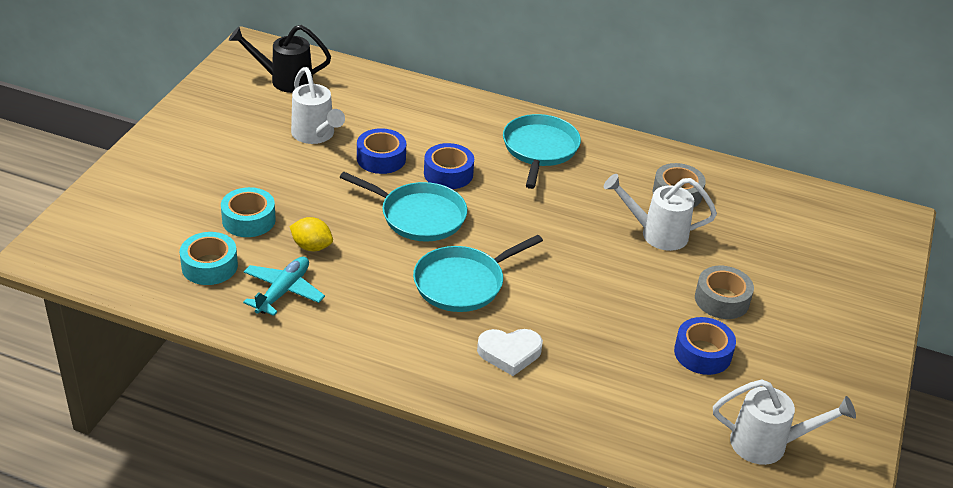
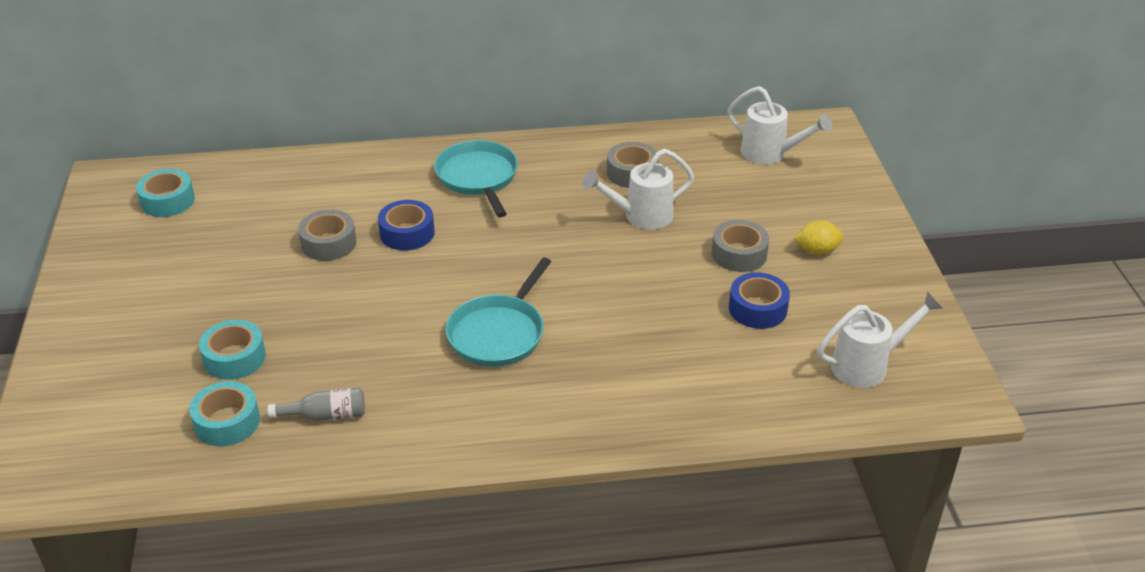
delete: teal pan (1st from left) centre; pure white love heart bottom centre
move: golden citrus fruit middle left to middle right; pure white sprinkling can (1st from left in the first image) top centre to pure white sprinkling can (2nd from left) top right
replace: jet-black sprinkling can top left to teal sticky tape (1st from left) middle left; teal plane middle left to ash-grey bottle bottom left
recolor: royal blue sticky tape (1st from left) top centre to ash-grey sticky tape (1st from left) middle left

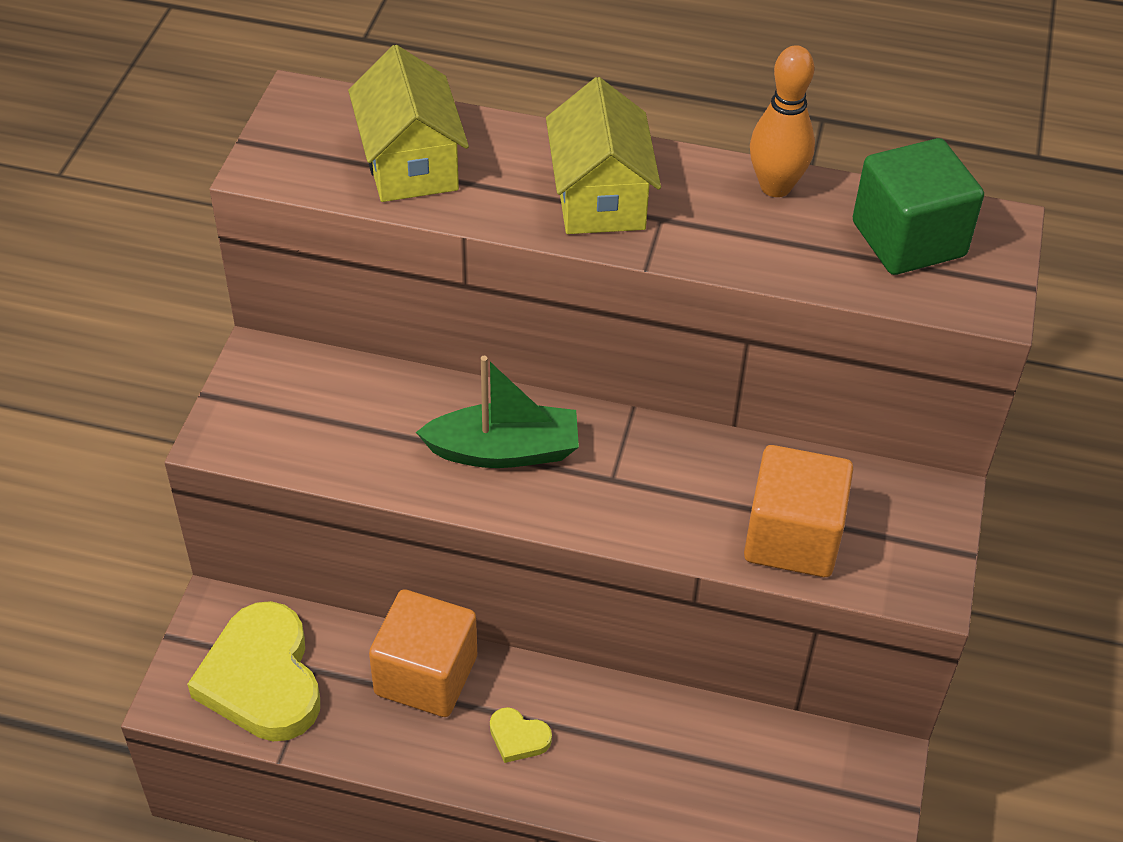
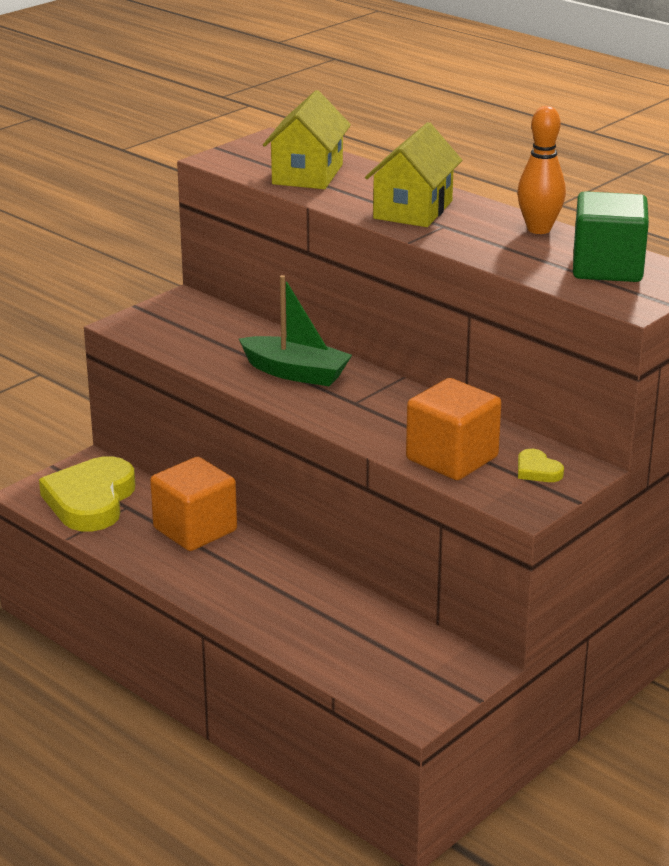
move: golden love heart (2nd from left) bottom centre to middle right

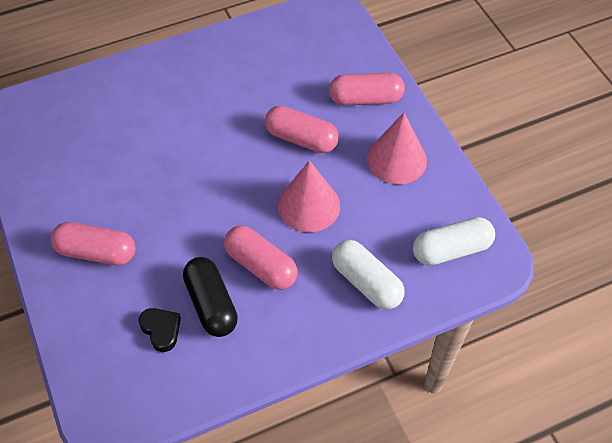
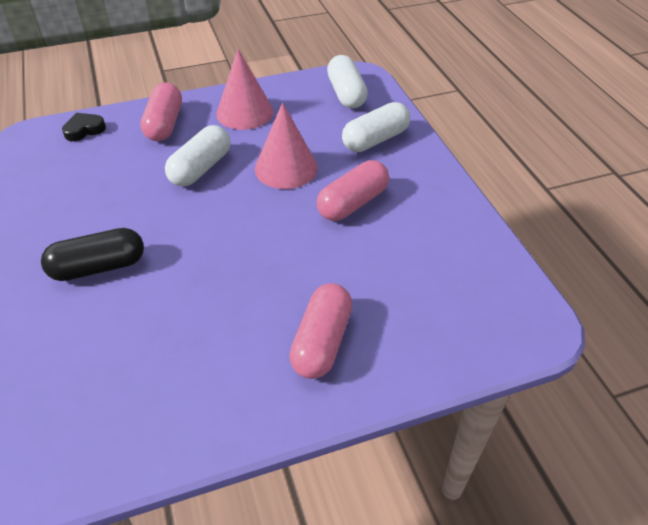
move: jet-black love heart bottom left to top left; jet-black capsule bottom centre to middle left
recolor: pink capsule (3rd from left) top centre to pure white capsule (1st from left) top left

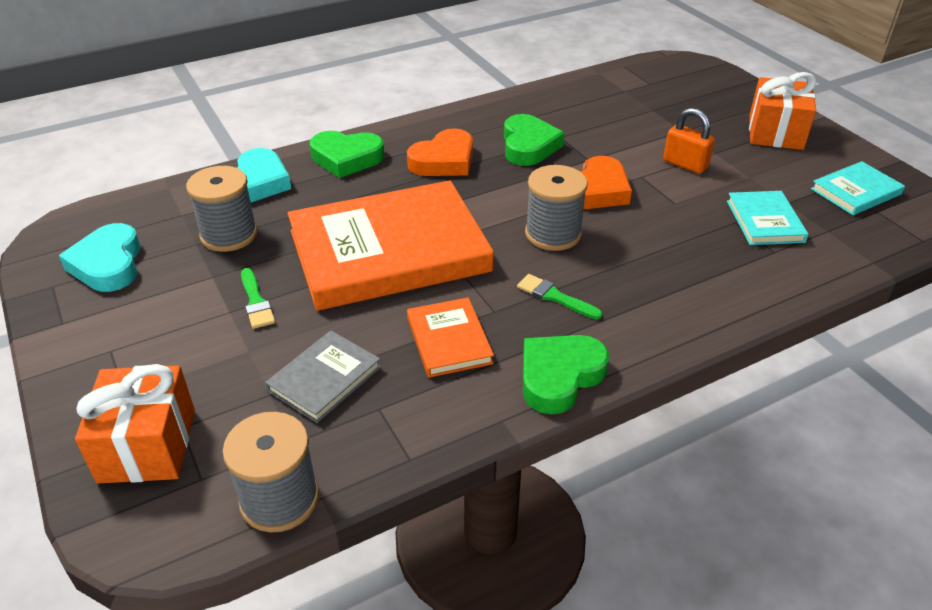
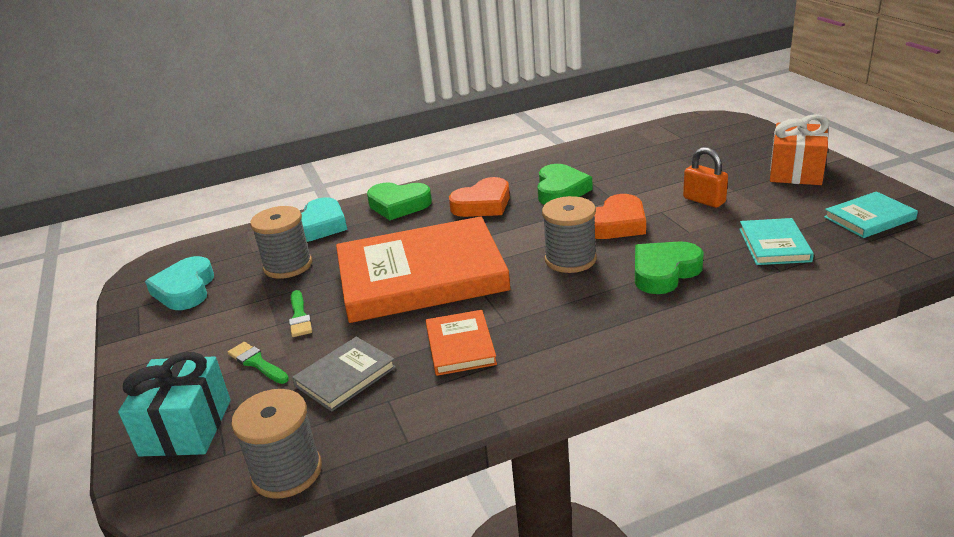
move: emerald paint brush (2nd from left in the first image) centre to emerald paint brush (1st from left) bottom left; emerald love heart (3rd from left) centre to middle right
recolor: bright orange present (1st from left) bottom left to teal present bottom left

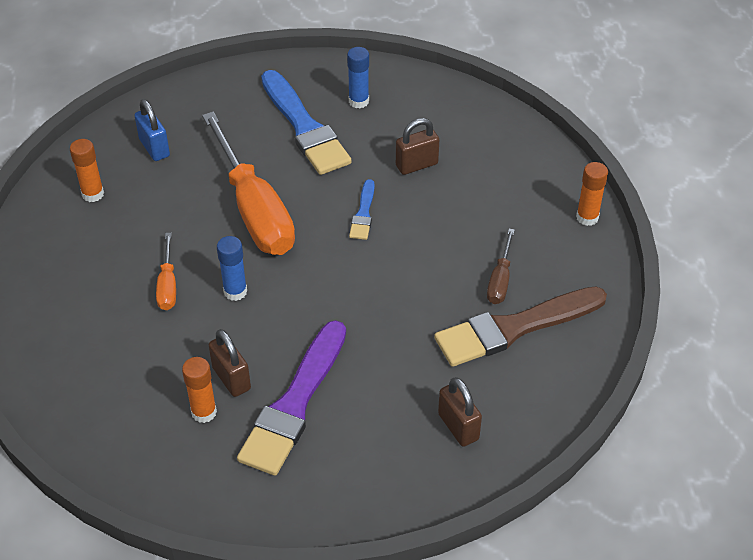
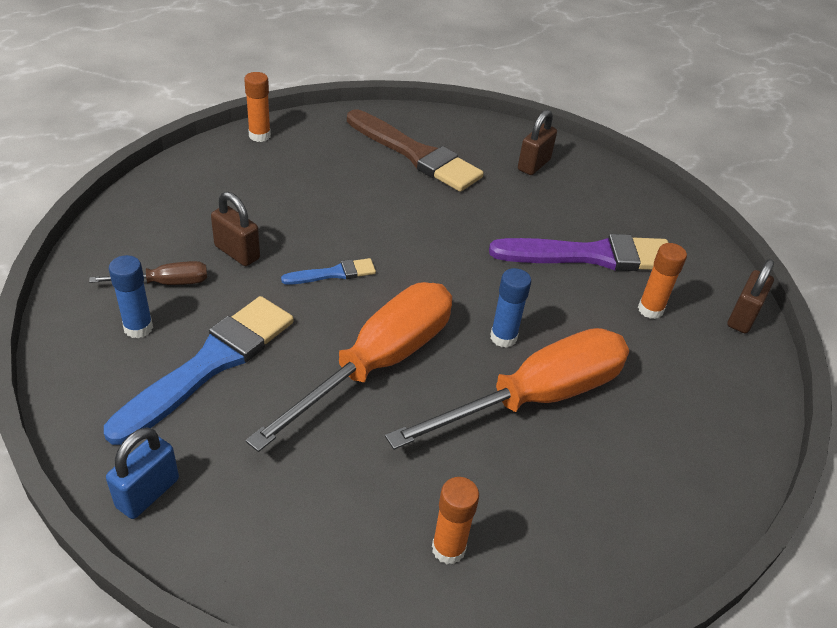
move: royal blue lock top left to bottom left; dark brown lock (1st from left in the first image) middle left to dark brown lock (3rd from left) middle right; dark brown hand screwdriver centre to middle left
resize: bright orange hand screwdriver (1st from left in the first image) middle left = centre x2.22

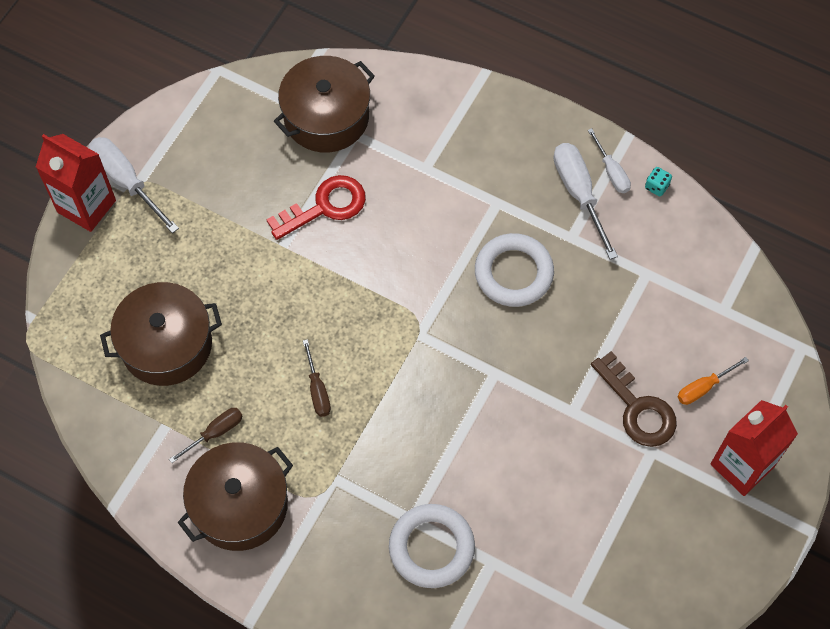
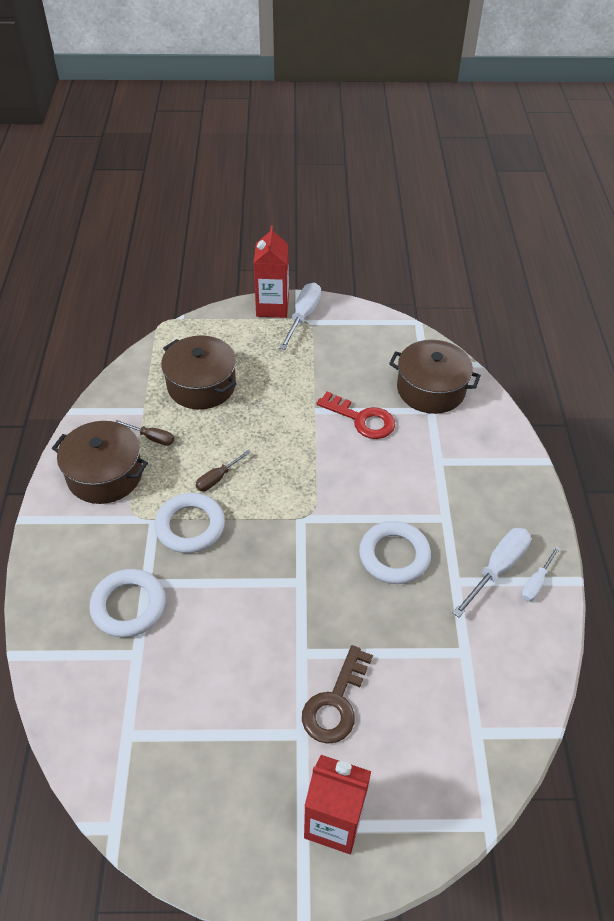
delete: teal dice top right; bright orange hand screwdriver middle right
insert: pure white ring (2nd from left) middle left

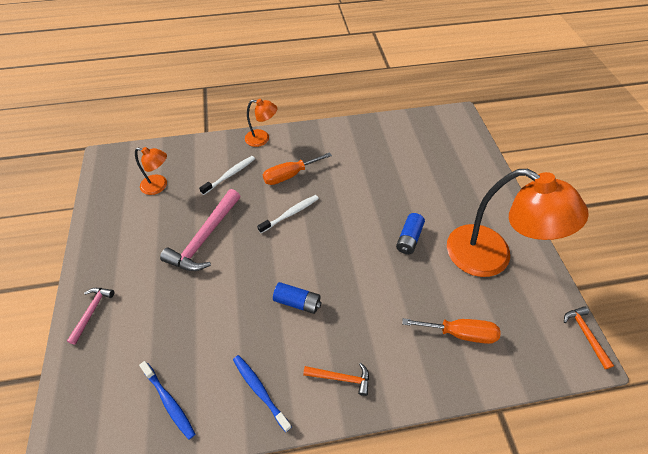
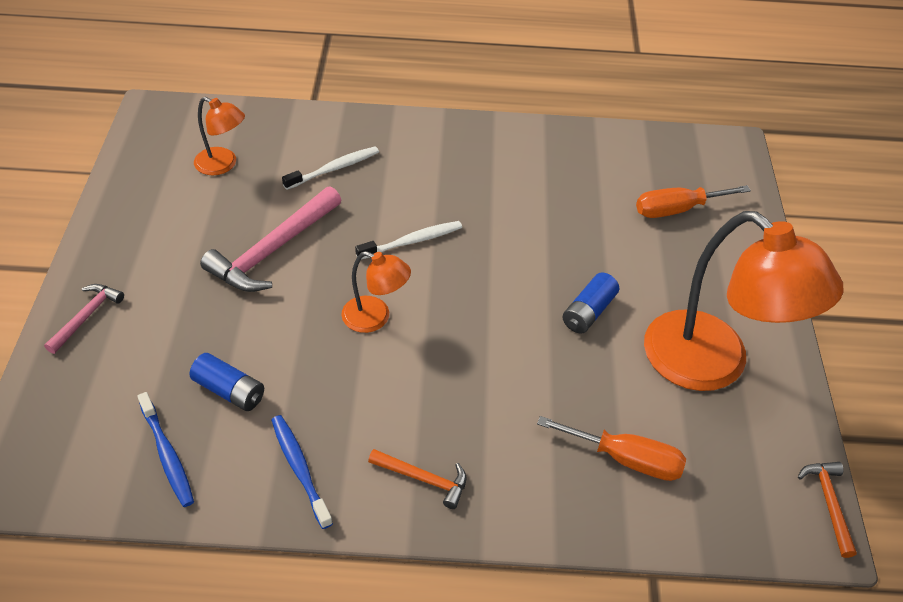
move: bright orange desk lamp (2nd from left) top centre to centre; bright orange hand screwdriver (1st from left in the first image) centre to bright orange hand screwdriver (2nd from left) middle right; royal blue AA battery (1st from left) centre to middle left

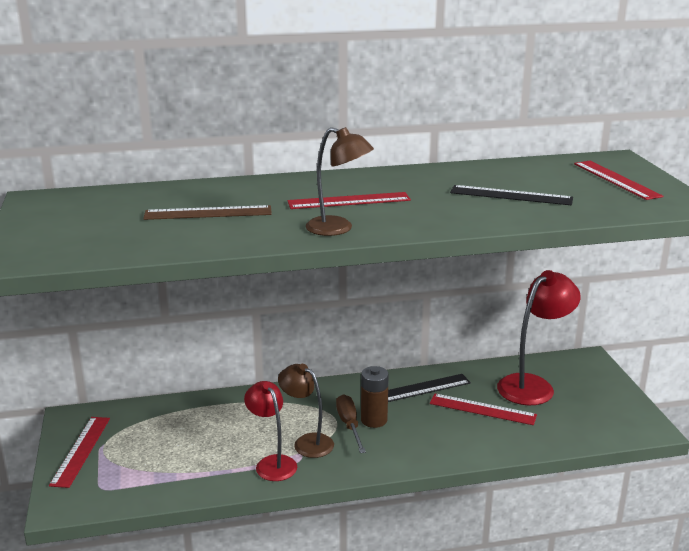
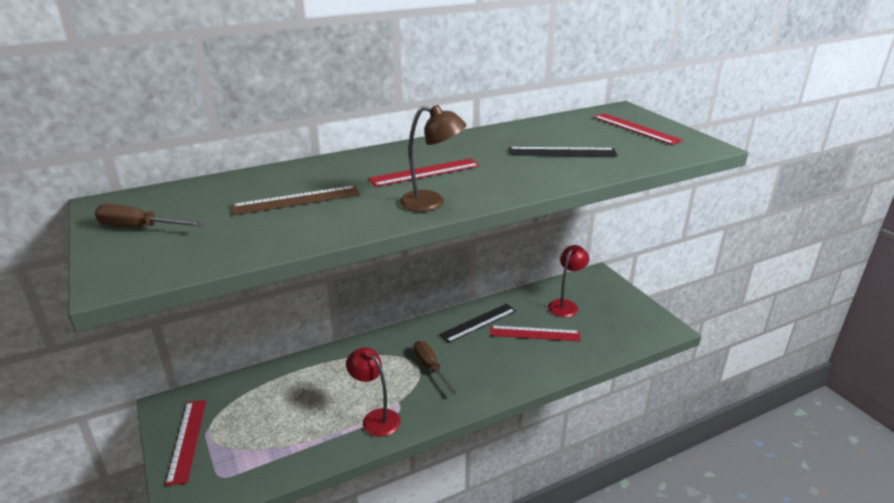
delete: dark brown desk lamp (1st from left) bottom centre; dark brown AA battery bottom centre
insert: dark brown hand screwdriver (1st from left) middle left
resize: crimson desk lamp (2nd from left) middle right = centre x0.65

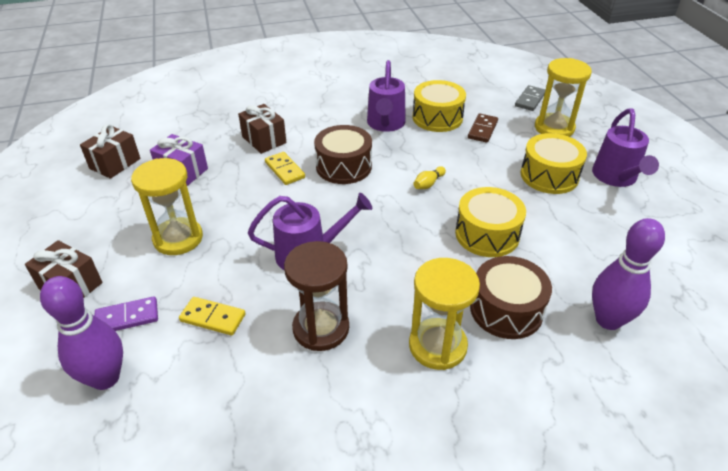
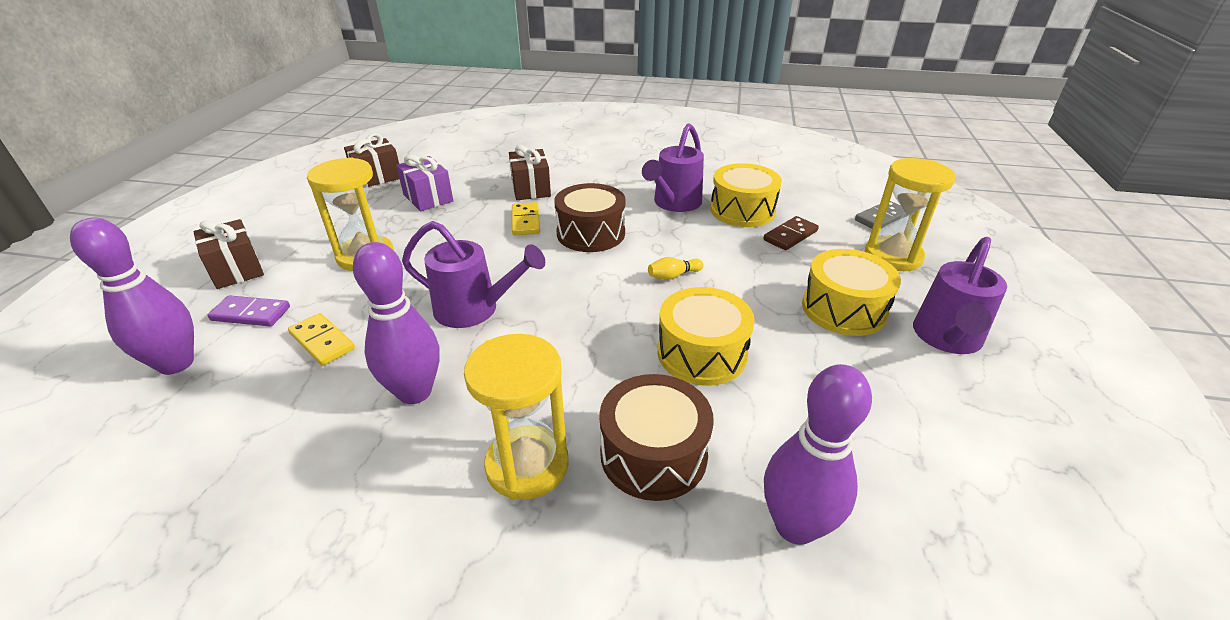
replace: dark brown sandglass centre to violet bowling pin (2nd from left) middle left

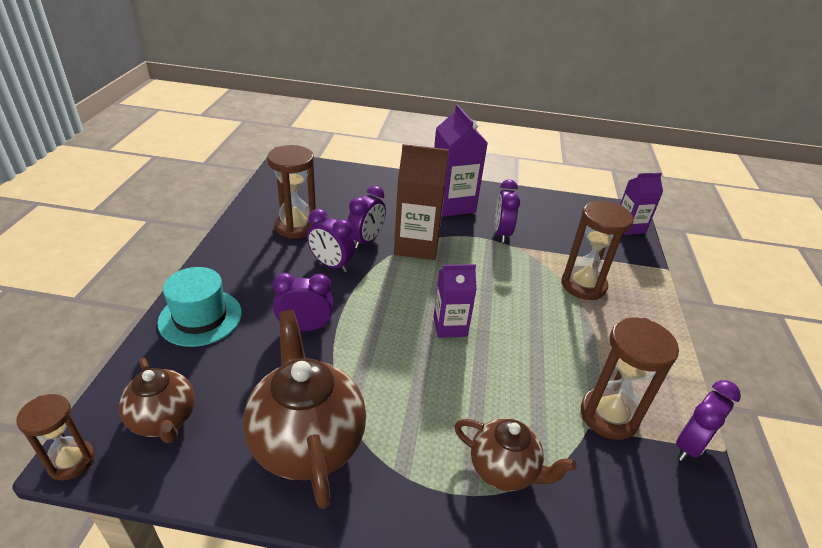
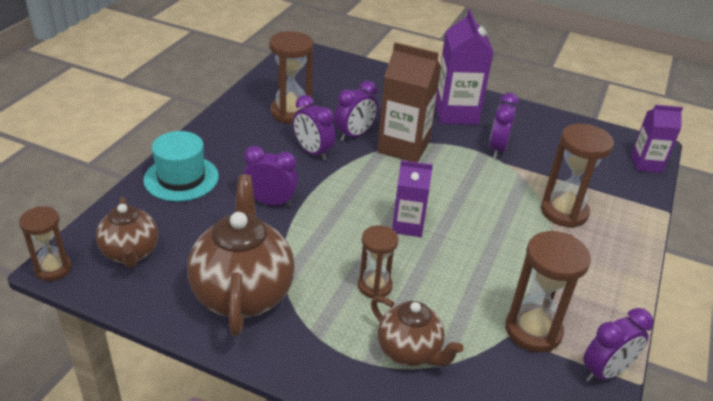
insert: dark brown sandglass (3rd from left) centre

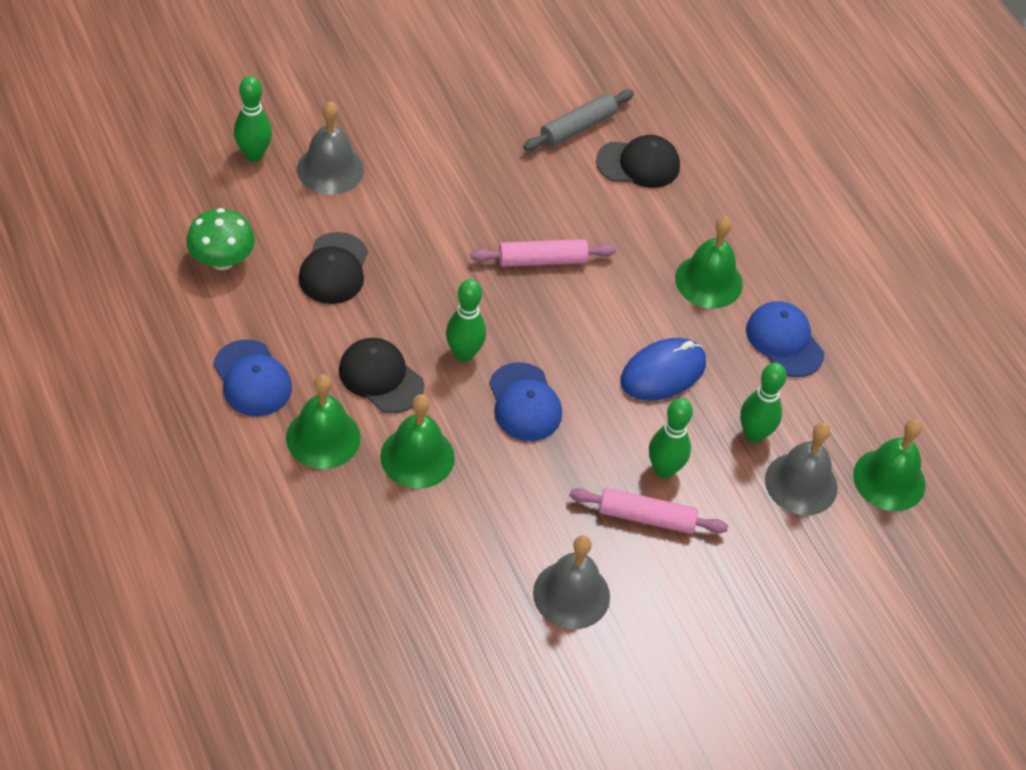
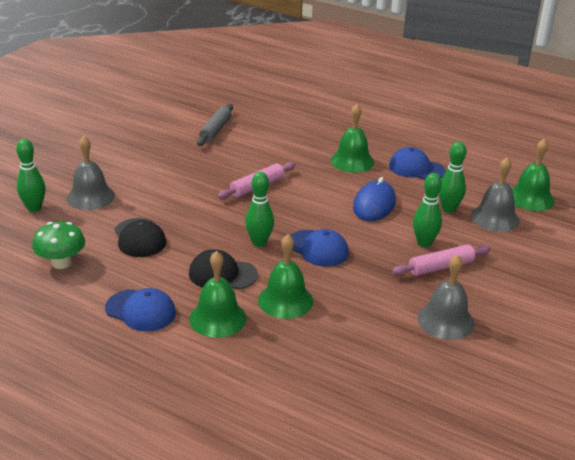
delete: jet-black baseball cap (3rd from left) top centre

